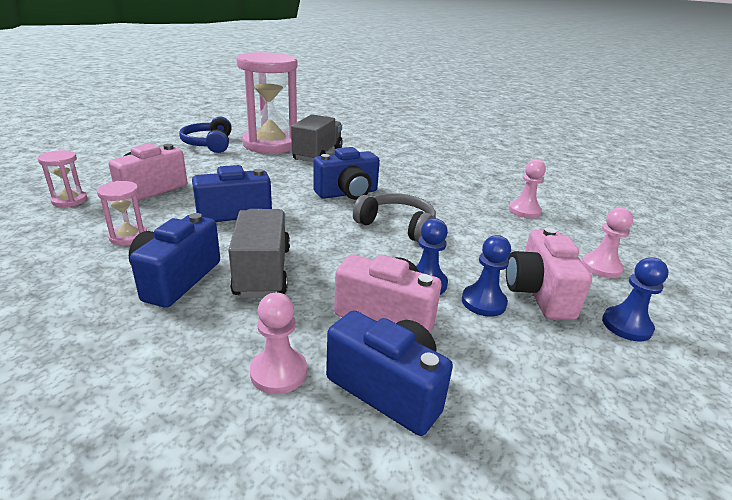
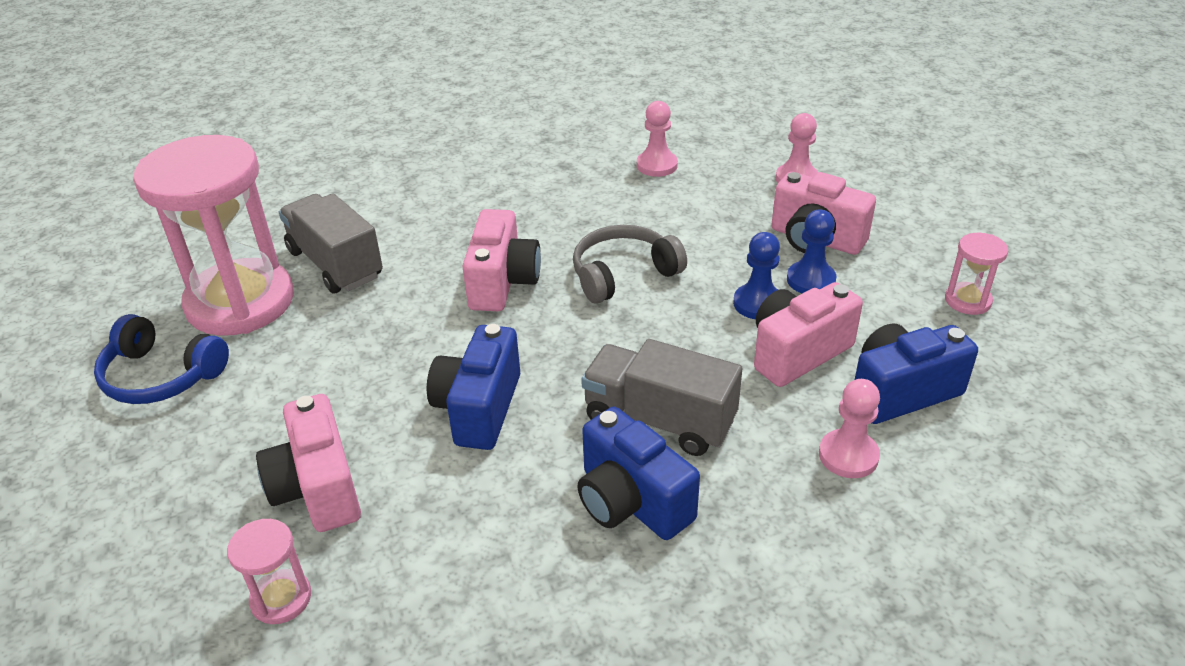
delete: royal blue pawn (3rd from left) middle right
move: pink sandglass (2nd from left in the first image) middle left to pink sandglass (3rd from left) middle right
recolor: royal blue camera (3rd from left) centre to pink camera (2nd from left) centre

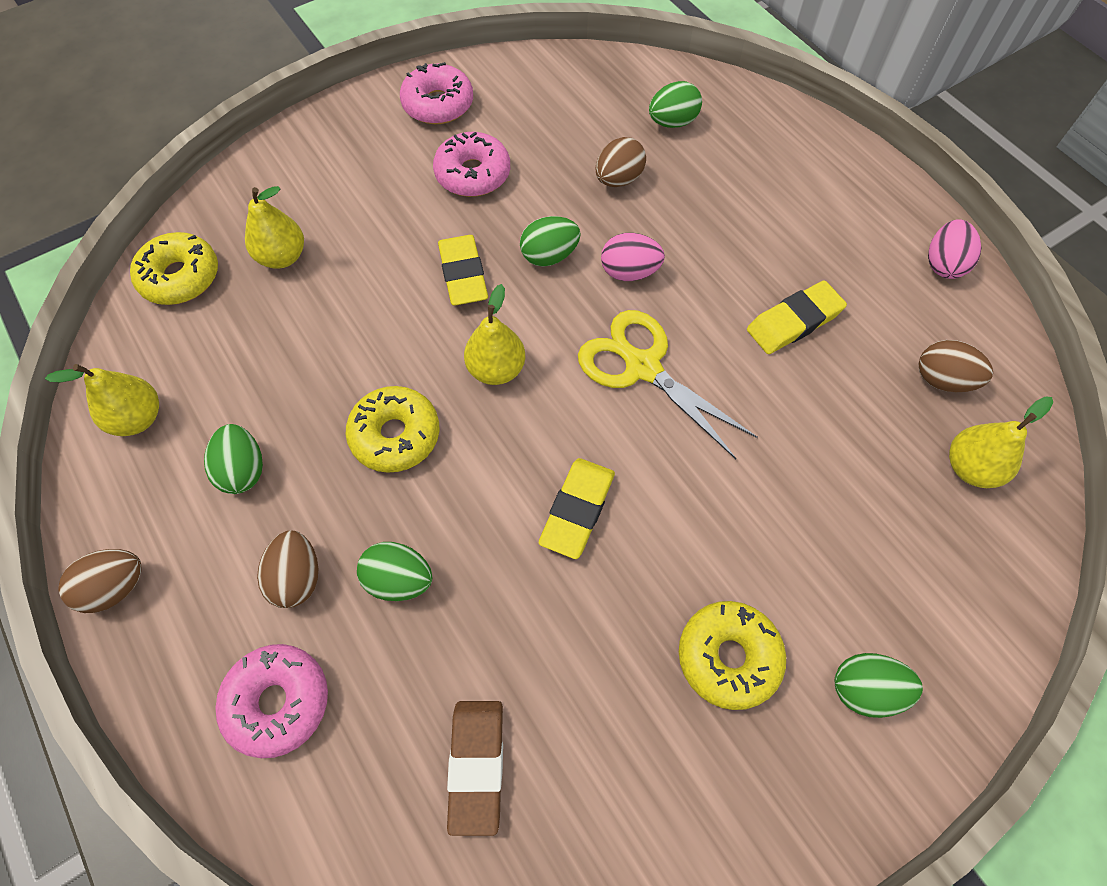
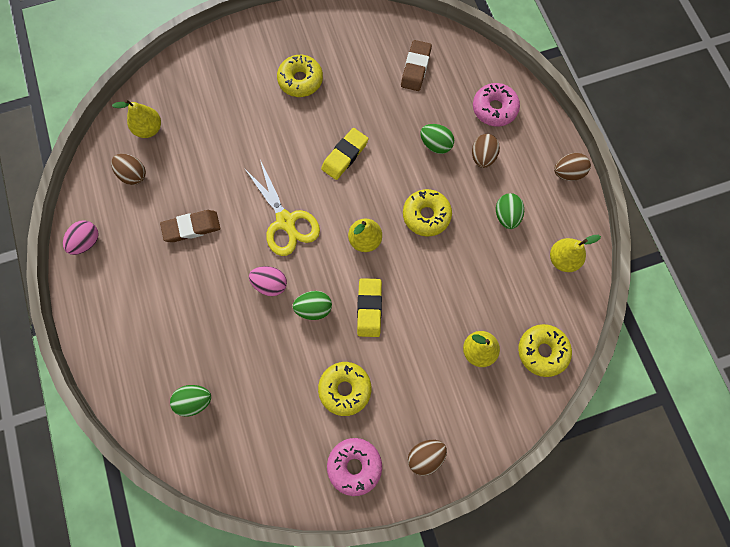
delete: emerald egg (5th from left) bottom right
move: dark brown egg (3rd from left in the first image) top centre to dark brown egg (2nd from left) bottom centre
recolor: pink donut (3rd from left) top centre to golden donut (2nd from left) bottom centre; golden eraser (3rd from left) middle right to dark brown eraser (1st from left) middle left

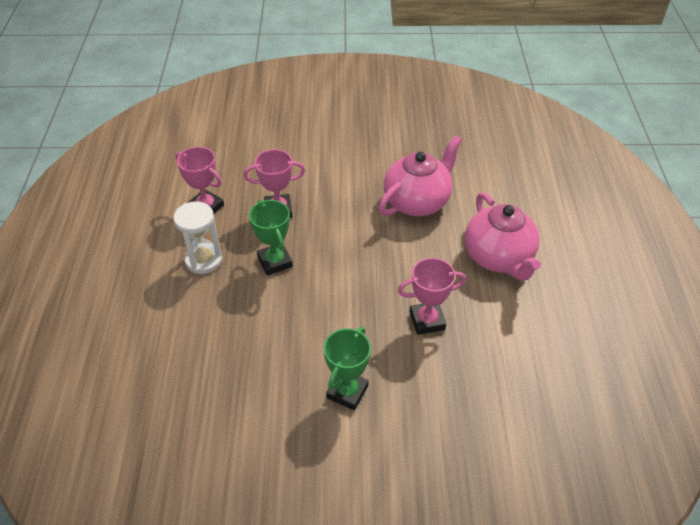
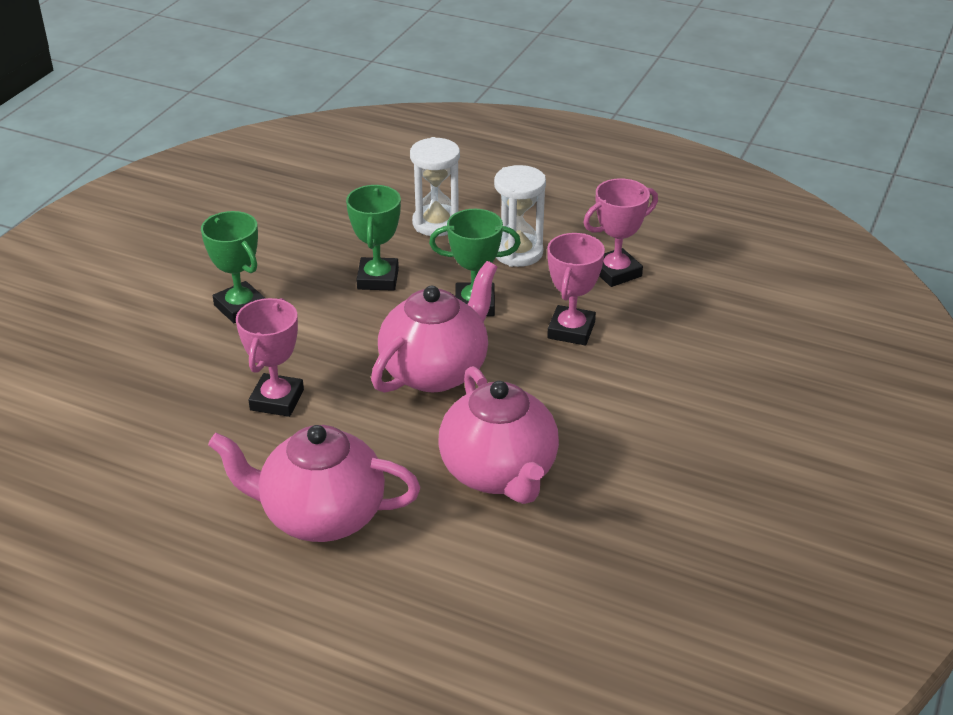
insert: emerald trophy (2nd from left) top centre; pink tea pot (2nd from left) centre; pure white sandglass (1st from left) top centre

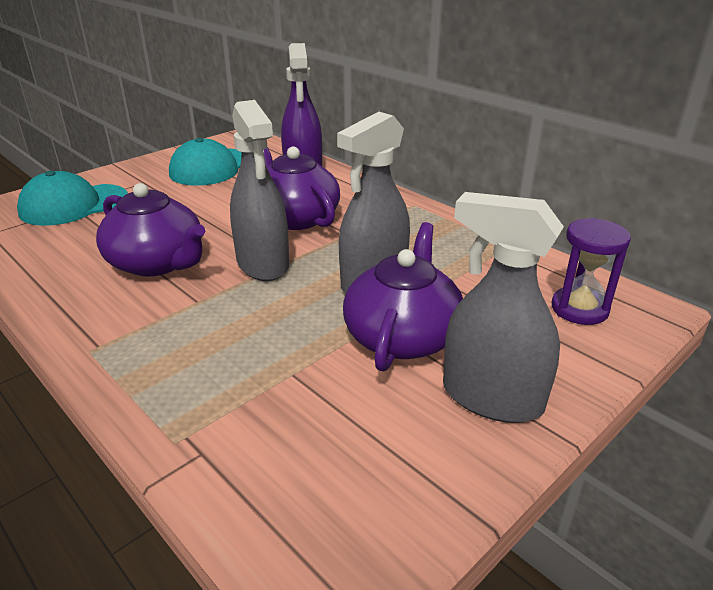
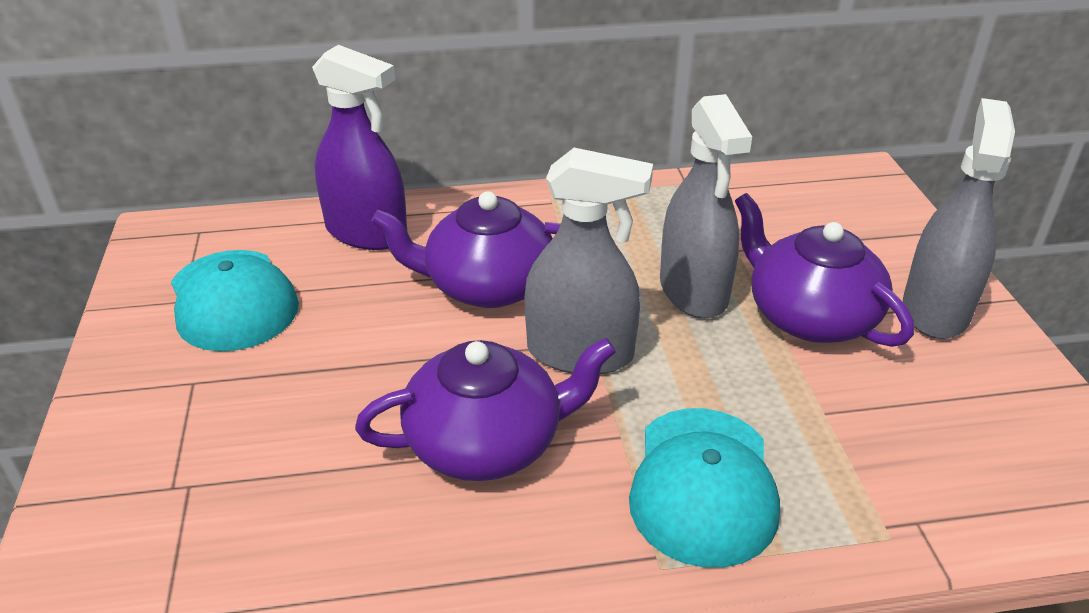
delete: violet sandglass middle right
move: teal baseball cap (1st from left in the first image) middle left to teal baseball cap (2nd from left) bottom centre
rotate: ash-grey spray cleaner (3rd from left) middle right = middle right 135 degrees clockwise

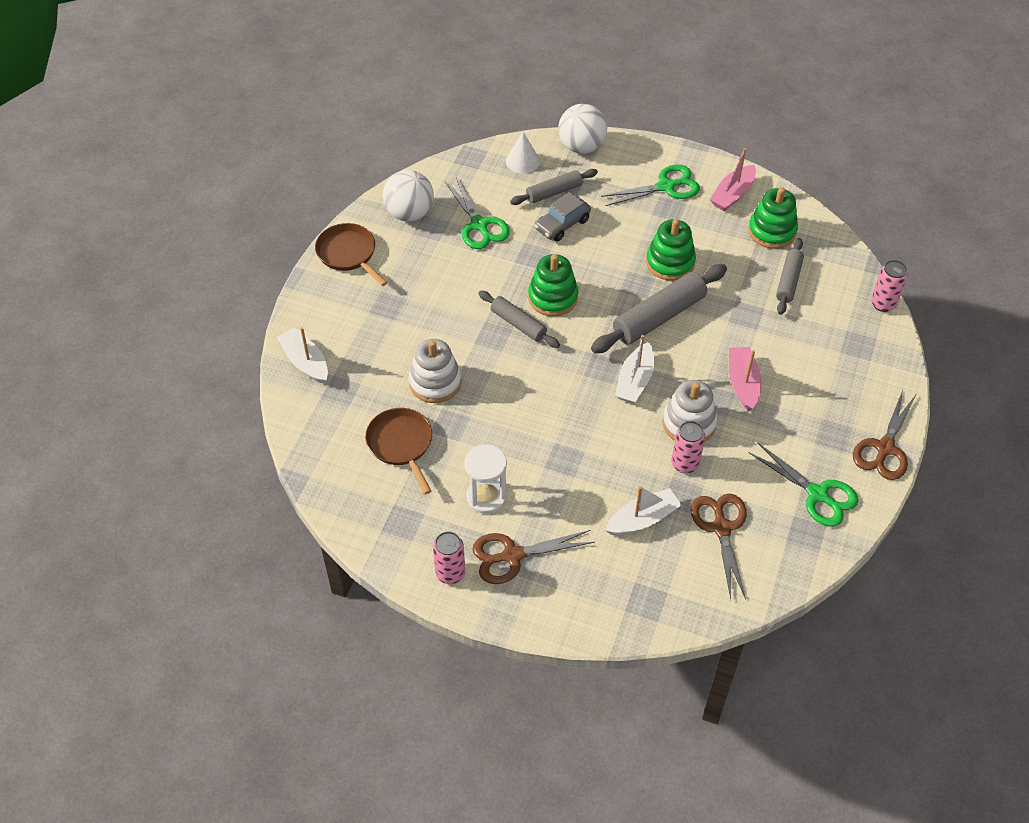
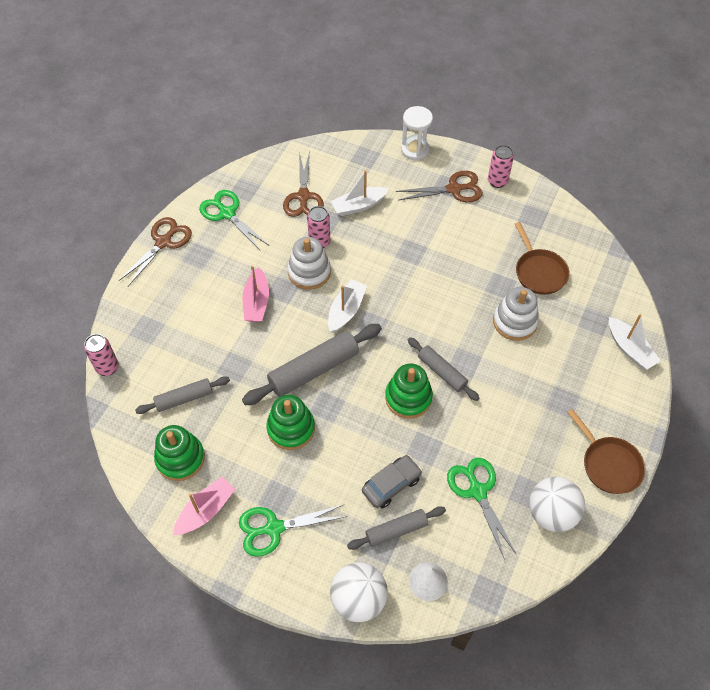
move: pure white sandglass centre to top centre
rotate: ash-grey rolling pin (4th from left in the first image) middle right = middle left 45 degrees clockwise

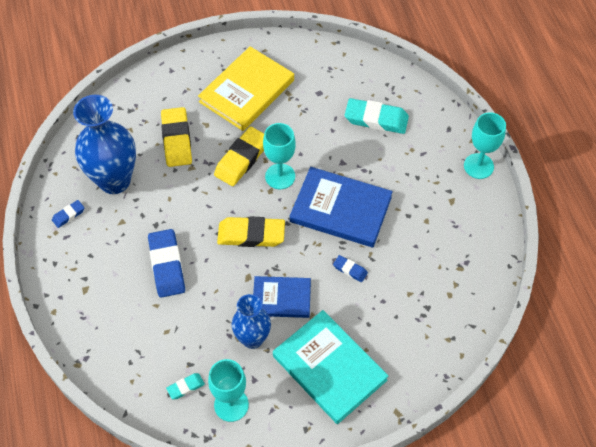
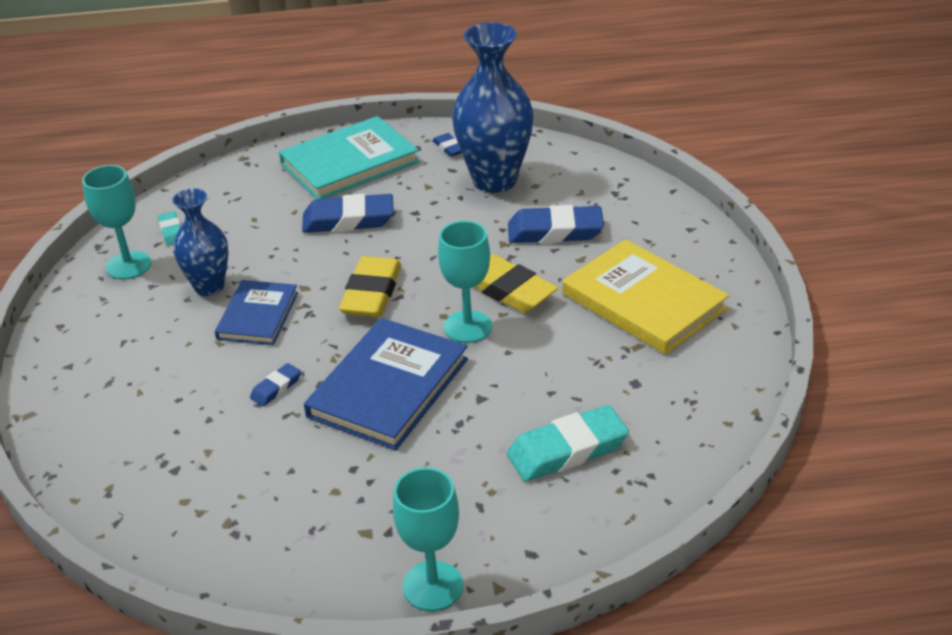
move: teal hardcover bottom centre to top centre
recolor: golden eraser (1st from left) top left to royal blue eraser (4th from left) centre
rotate: teal eraser (2nd from left) top centre = bottom centre 45 degrees clockwise

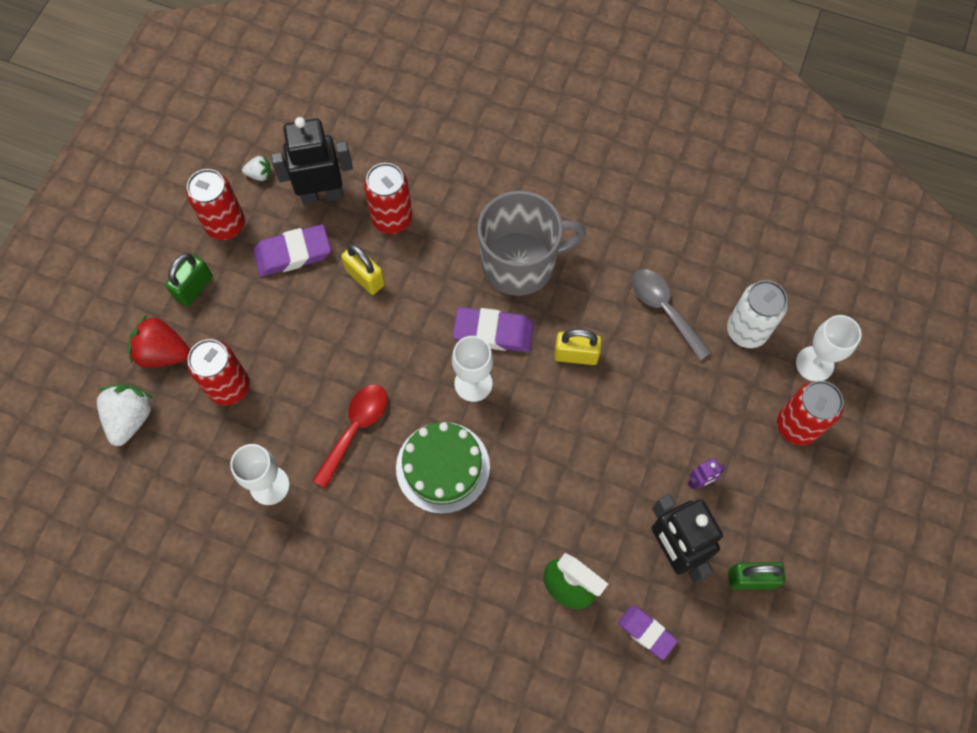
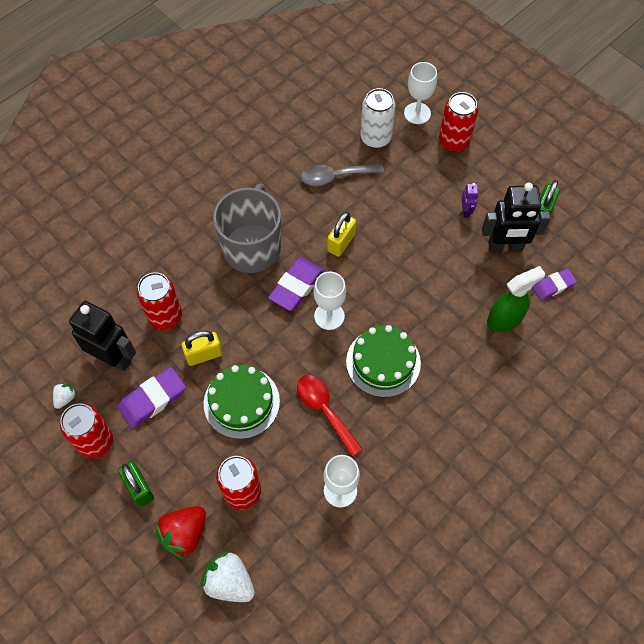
insert: emerald layer cake (1st from left) centre
rotate: violet eraser (1st from left) middle left = middle left 45 degrees clockwise; jet-black robot figure (1st from left) top left = middle left 105 degrees clockwise

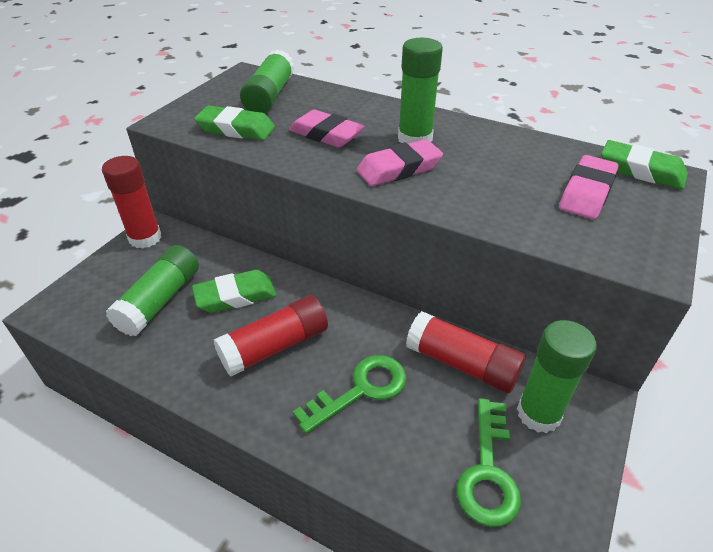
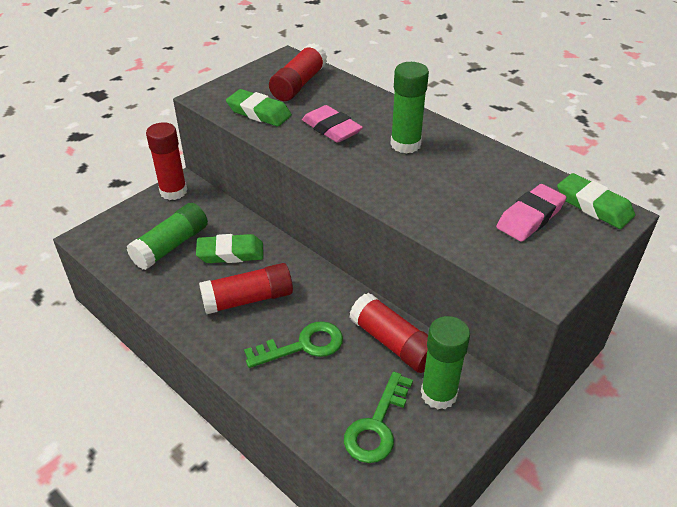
delete: pink eraser (2nd from left) top centre
recolor: emerald glue (2nd from left) top centre to crimson glue (3rd from left) top centre

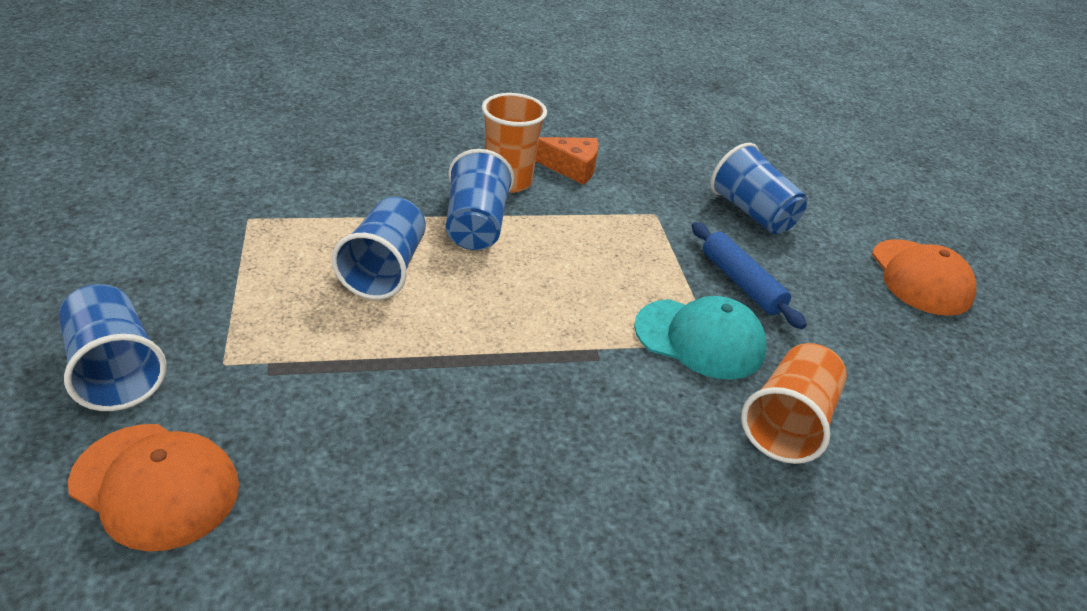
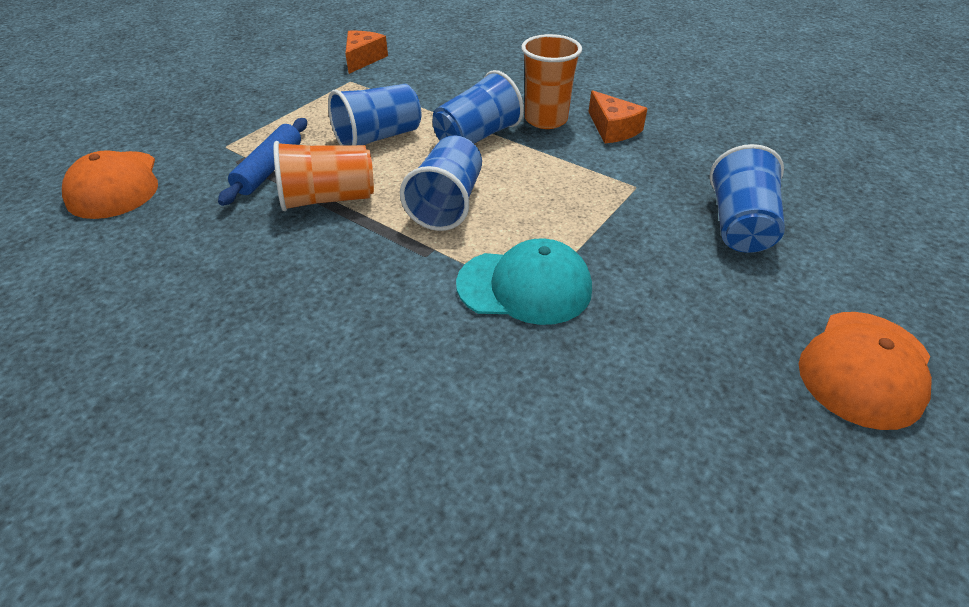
insert: bright orange cheese wedge (1st from left) top centre
move: royal blue tumbler (1st from left in the first image) middle left to royal blue tumbler (2nd from left) top centre; royal blue rolling pin middle right to top left; bright orange tumbler (2nd from left in the first image) middle right to bright orange tumbler (1st from left) top centre
rotate: teal baseball cap centre = centre 60 degrees counterclockwise

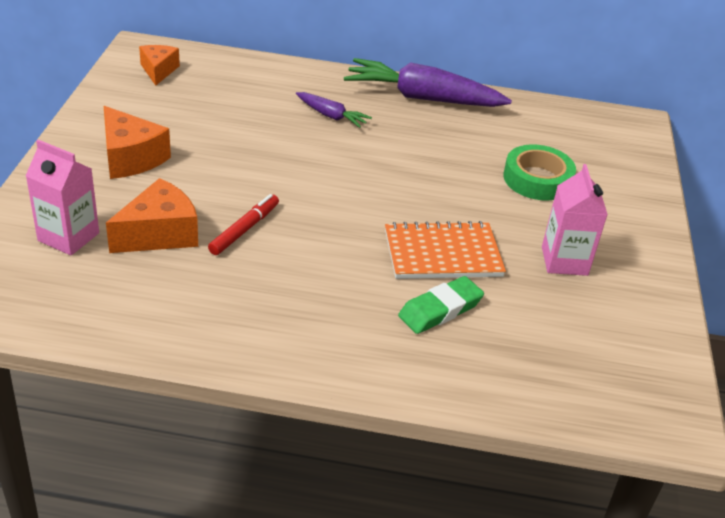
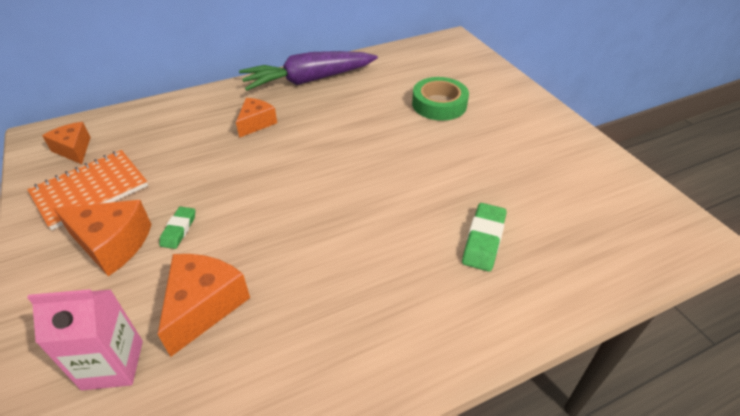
delete: crimson marker pen centre; pink juice carton (2nd from left) middle right
insert: emerald eraser (1st from left) middle left
move: bright orange notebook centre to middle left
replace: violet carrot (1st from left) top centre to bright orange cheese wedge (4th from left) top centre

